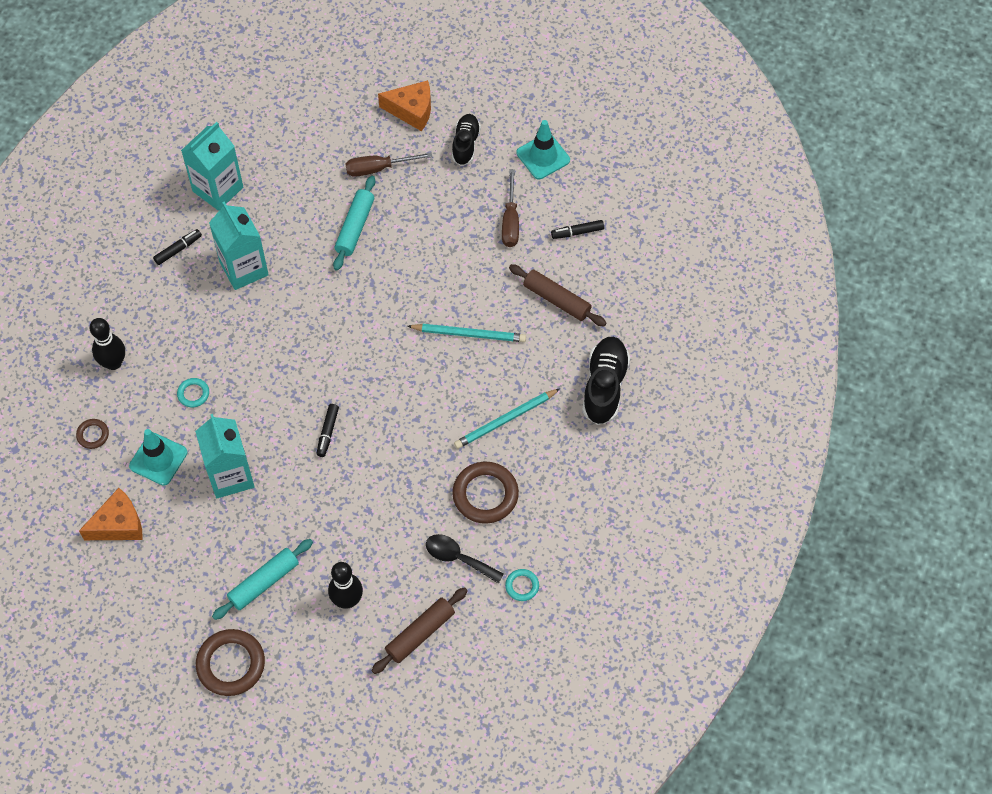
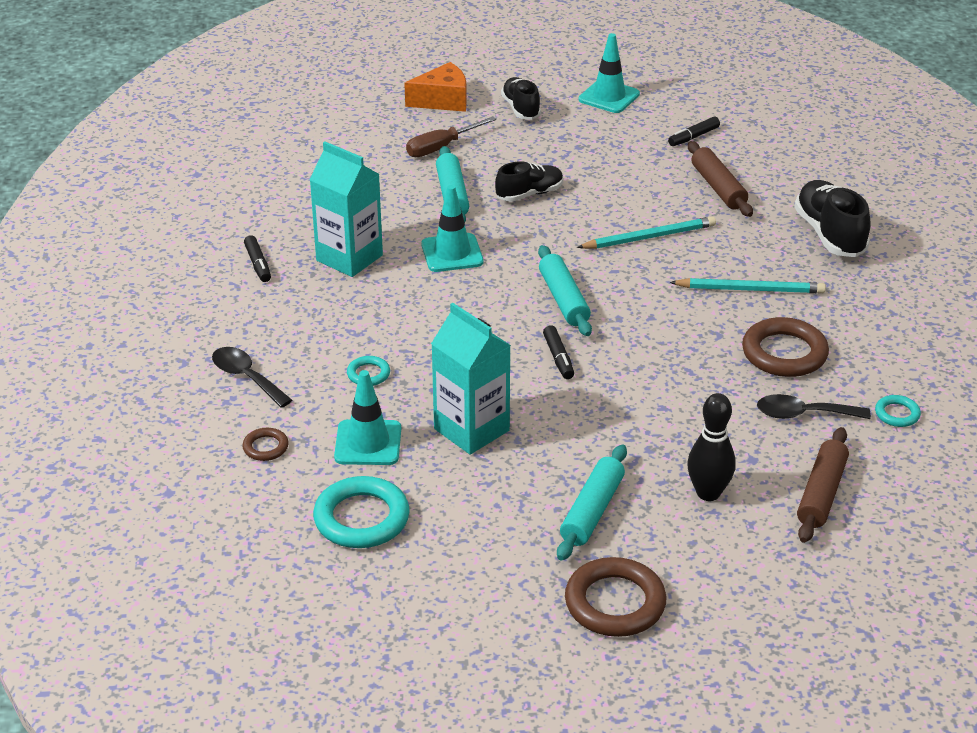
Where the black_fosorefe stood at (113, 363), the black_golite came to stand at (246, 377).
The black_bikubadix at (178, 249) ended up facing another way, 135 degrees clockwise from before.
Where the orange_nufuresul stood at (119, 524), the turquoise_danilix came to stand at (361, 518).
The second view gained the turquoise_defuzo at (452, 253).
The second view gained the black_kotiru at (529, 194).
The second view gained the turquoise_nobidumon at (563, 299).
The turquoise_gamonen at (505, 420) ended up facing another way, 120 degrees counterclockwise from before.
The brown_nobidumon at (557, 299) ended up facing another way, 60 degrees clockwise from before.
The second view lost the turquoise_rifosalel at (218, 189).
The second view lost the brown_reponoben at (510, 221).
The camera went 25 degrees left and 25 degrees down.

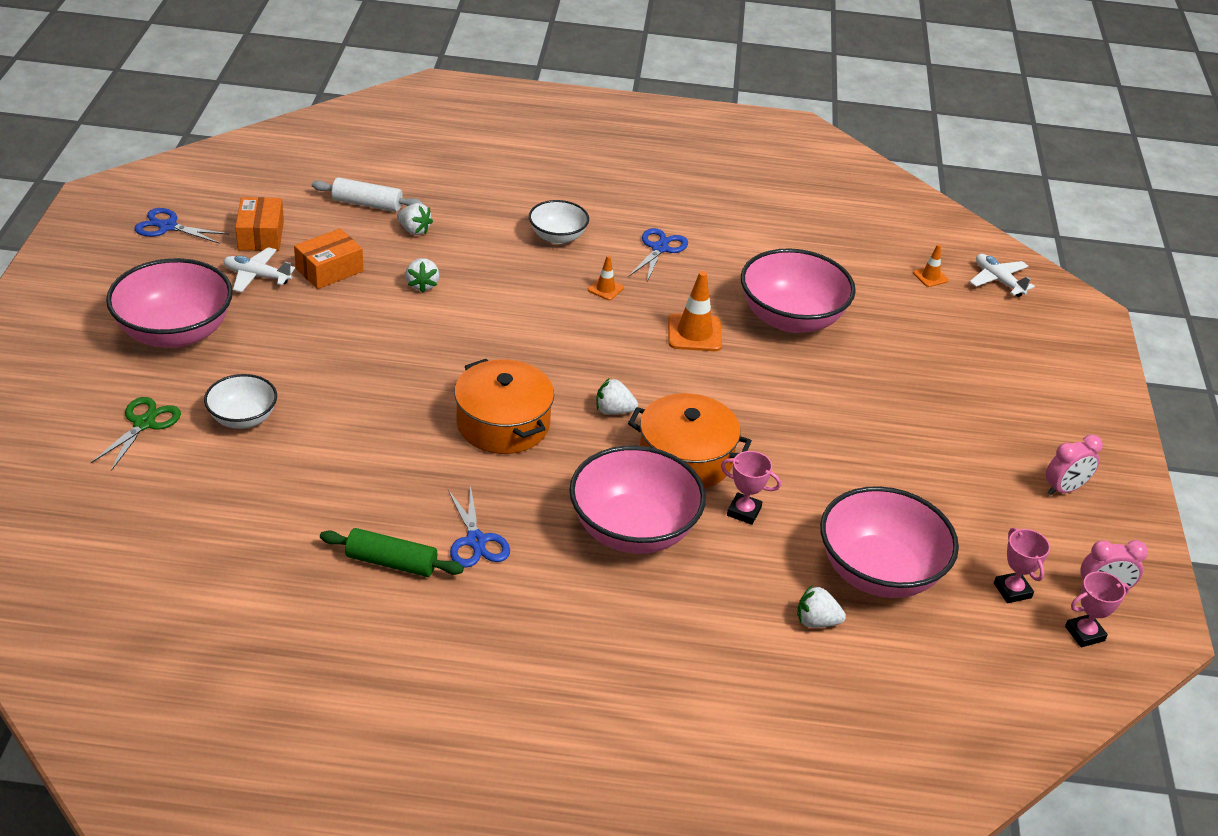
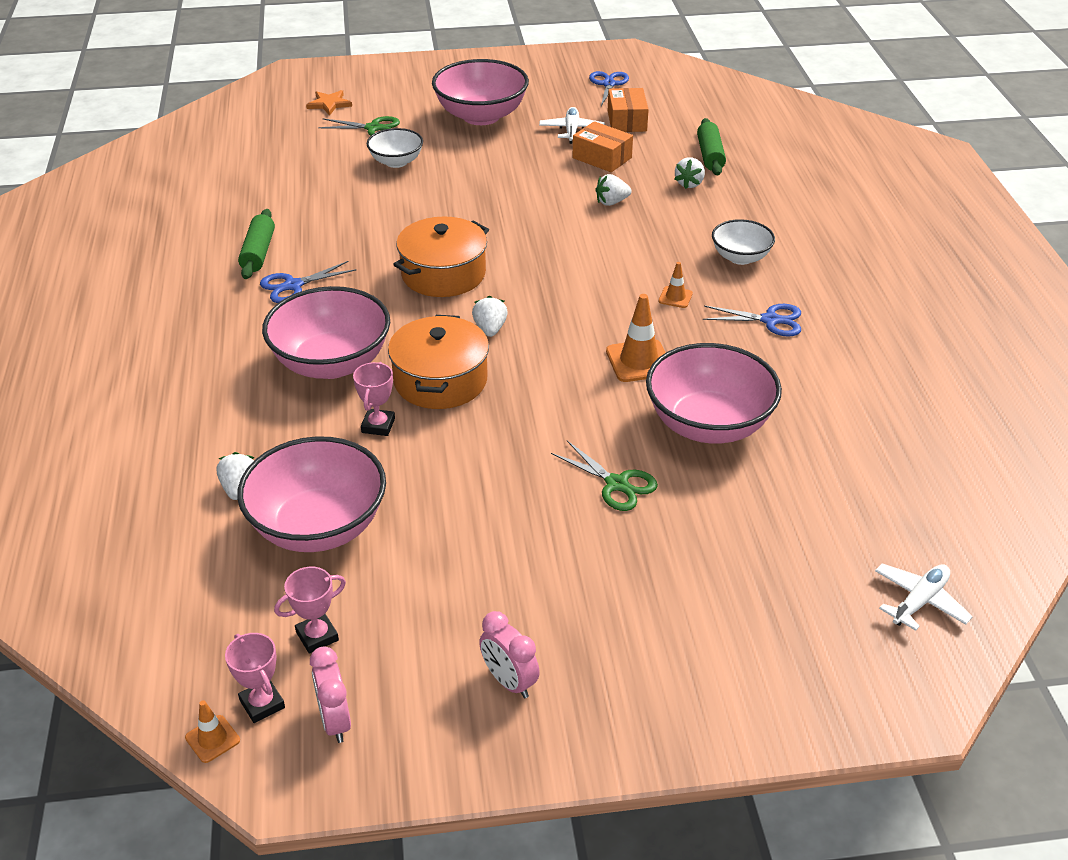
The orange_defuzo ended up elsewhere, having gone from (930, 277) to (212, 739).
The second view gained the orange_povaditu at (329, 104).
The second view gained the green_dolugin at (617, 484).
The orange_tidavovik at (261, 235) ended up facing another way, 75 degrees counterclockwise from before.
What was the white_nobidumon at (367, 204) turned into the green_nobidumon at (710, 155).
The camera went 80 degrees right and 0 degrees up.

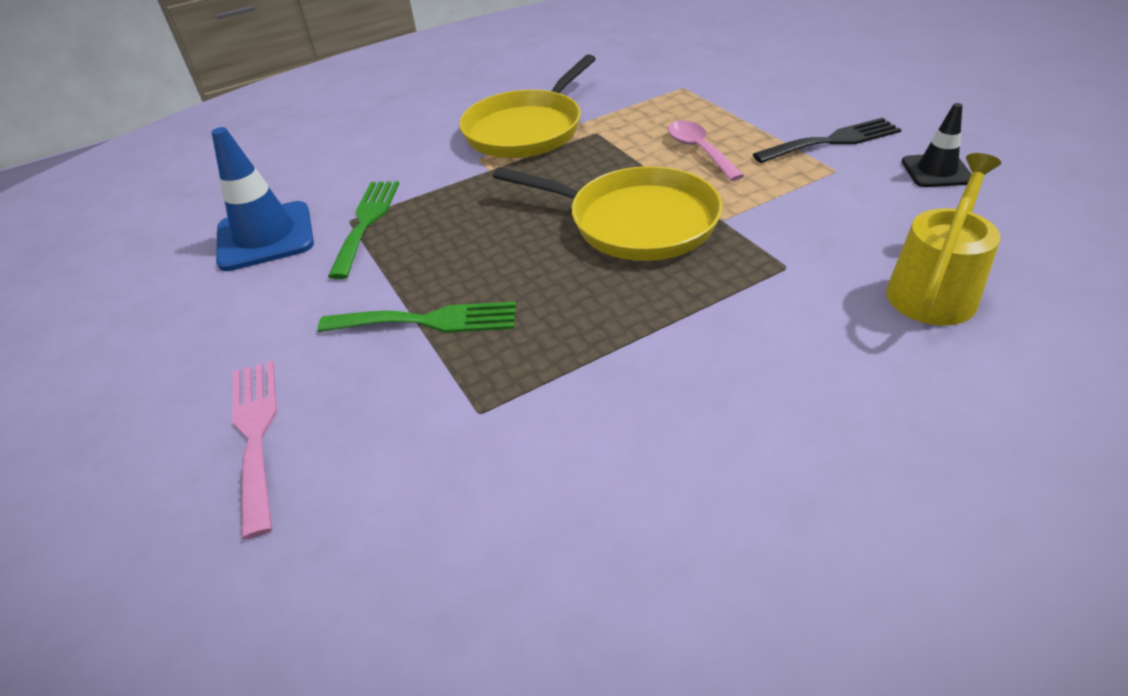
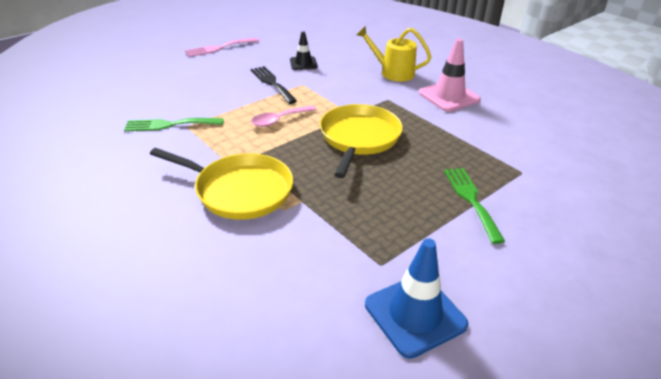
The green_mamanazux ended up elsewhere, having gone from (366, 222) to (169, 125).
The pink_mamanazux ended up elsewhere, having gone from (256, 434) to (219, 48).
The second view gained the pink_defuzo at (449, 96).
The camera went 105 degrees left and 5 degrees down.

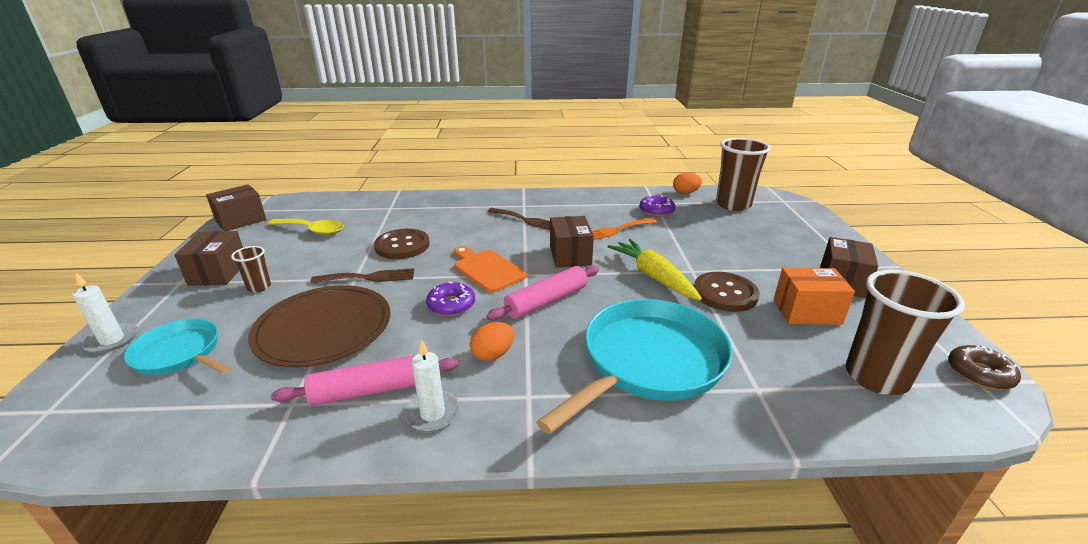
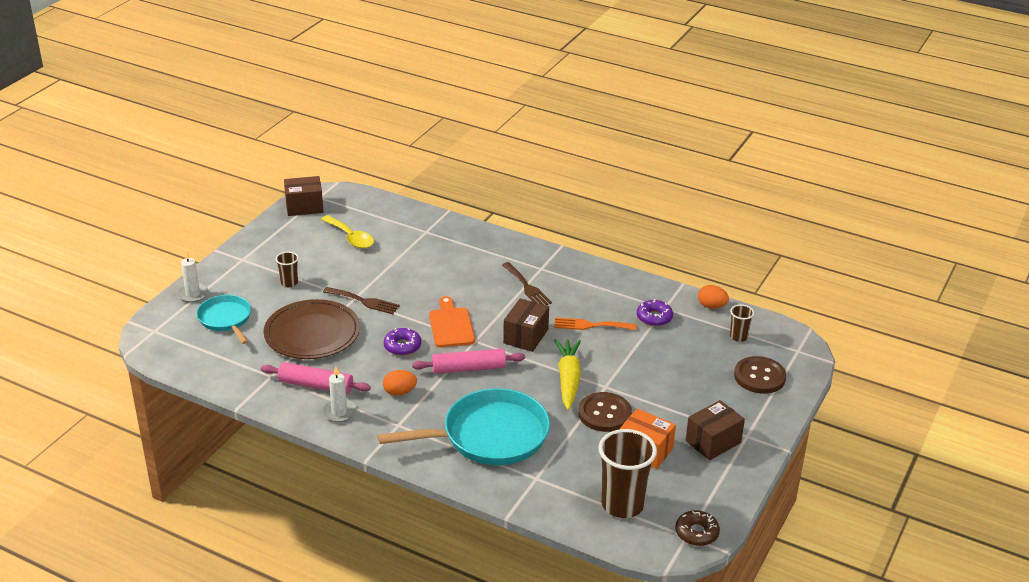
The size of the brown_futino at (733, 205) changed by a factor of 0.49.
The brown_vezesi ended up elsewhere, having gone from (402, 246) to (759, 376).
The second view lost the brown_tidavovik at (218, 272).
The camera went 30 degrees right and 5 degrees up.

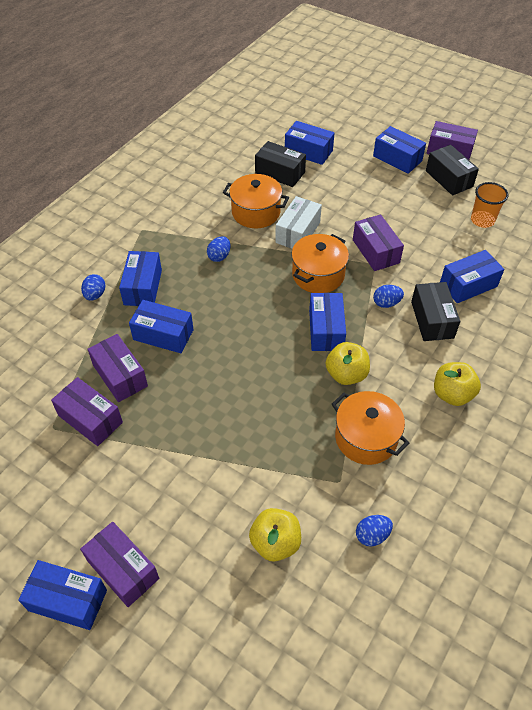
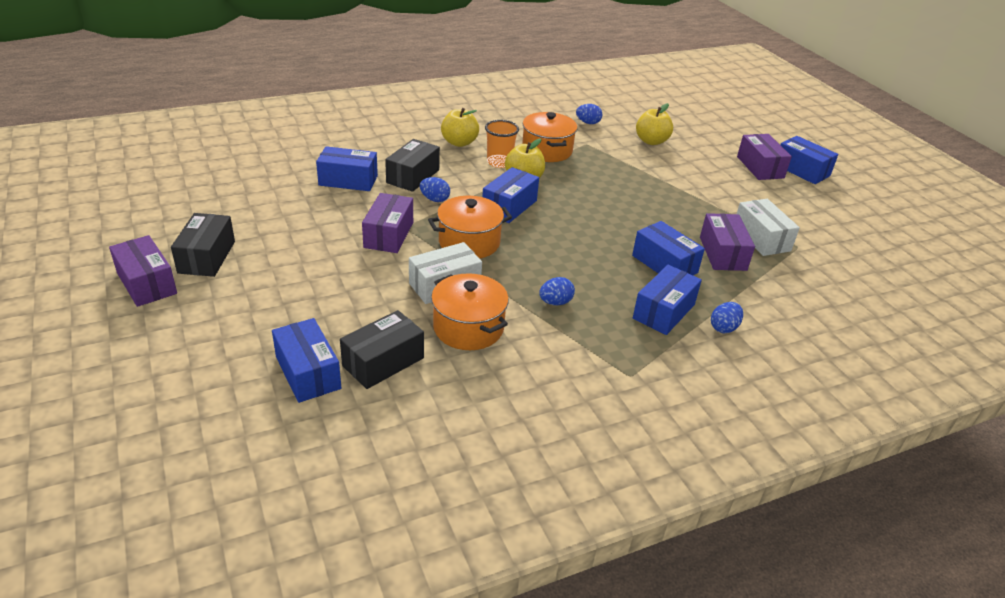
The black_tidavovik at (280, 173) ended up facing another way, 75 degrees clockwise from before.
The orange_futino ended up elsewhere, having gone from (482, 220) to (499, 162).
What was the purple_tidavovik at (90, 419) turned into the white_tidavovik at (761, 238).
The second view lost the blue_tidavovik at (397, 158).
The camera went 150 degrees left and 15 degrees down.

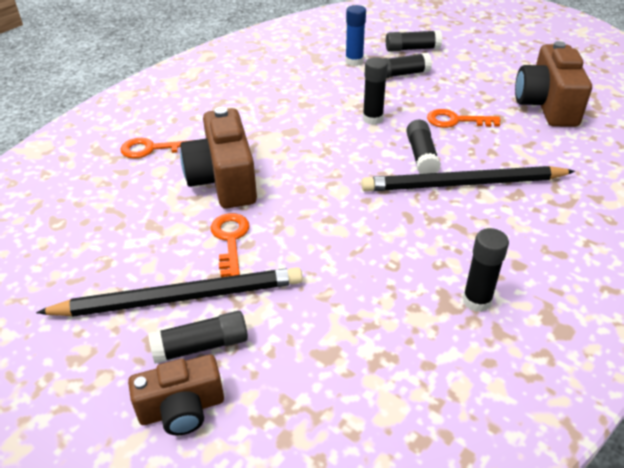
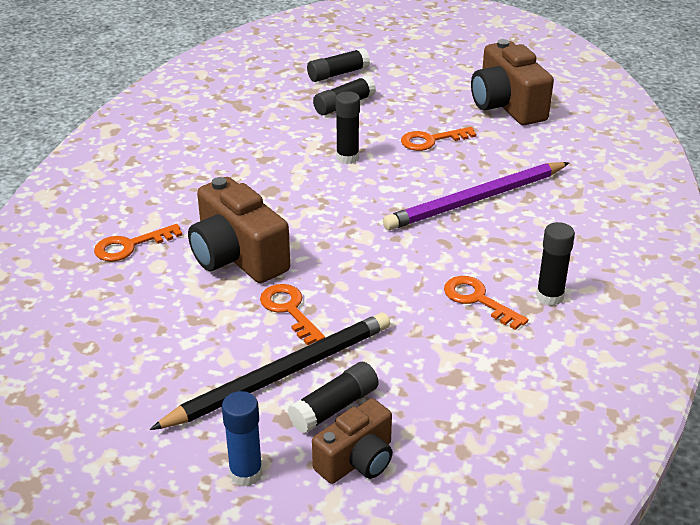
The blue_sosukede ended up elsewhere, having gone from (354, 61) to (246, 473).
What was the black_gamonen at (463, 184) turned into the purple_gamonen at (476, 200).
The second view gained the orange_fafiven at (477, 300).
The second view lost the black_sosukede at (421, 156).
The camera went 25 degrees left and 5 degrees down.

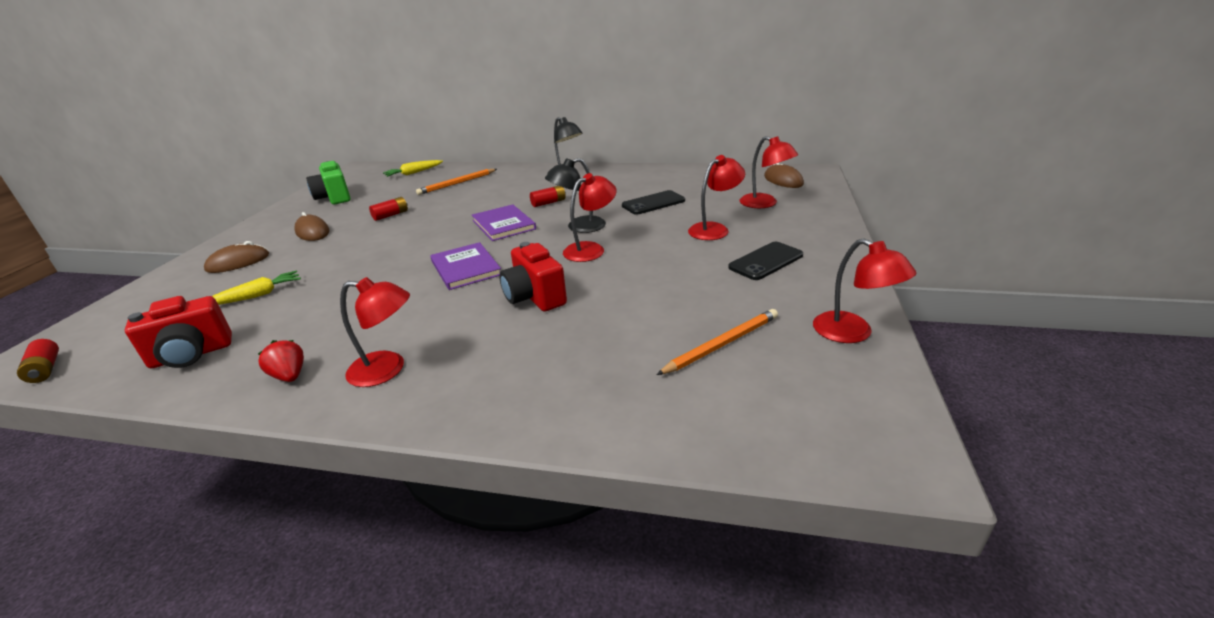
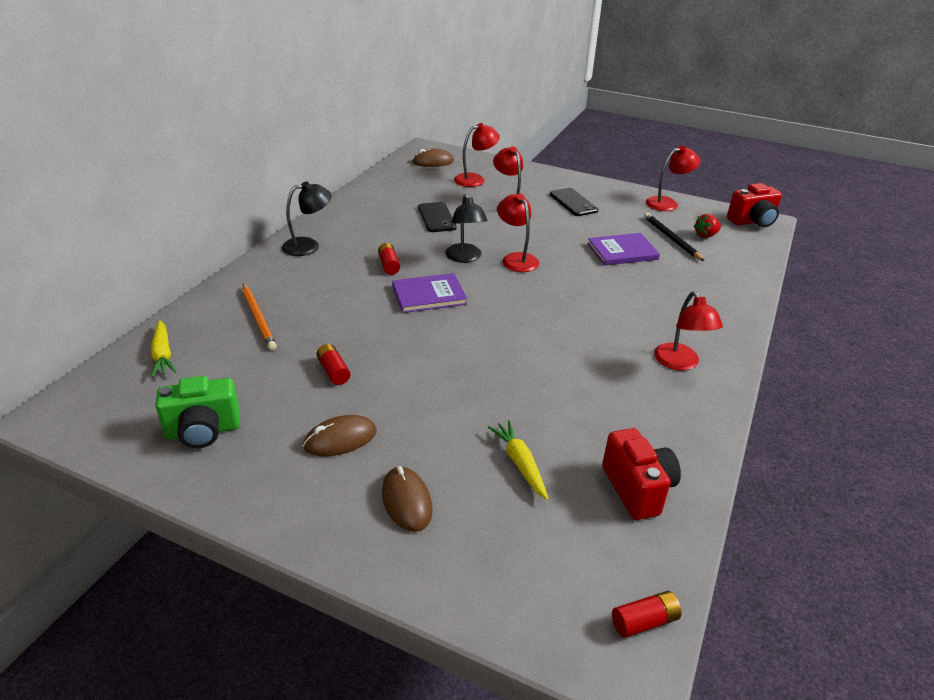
The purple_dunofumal ended up elsewhere, having gone from (465, 268) to (622, 251).
What was the orange_gamonen at (722, 344) turned into the black_gamonen at (671, 238).
The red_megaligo at (387, 369) ended up facing another way, 150 degrees clockwise from before.
The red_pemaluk ended up elsewhere, having gone from (290, 376) to (705, 236).
The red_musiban ended up elsewhere, having gone from (534, 297) to (752, 222).
The camera went 80 degrees left and 5 degrees up.

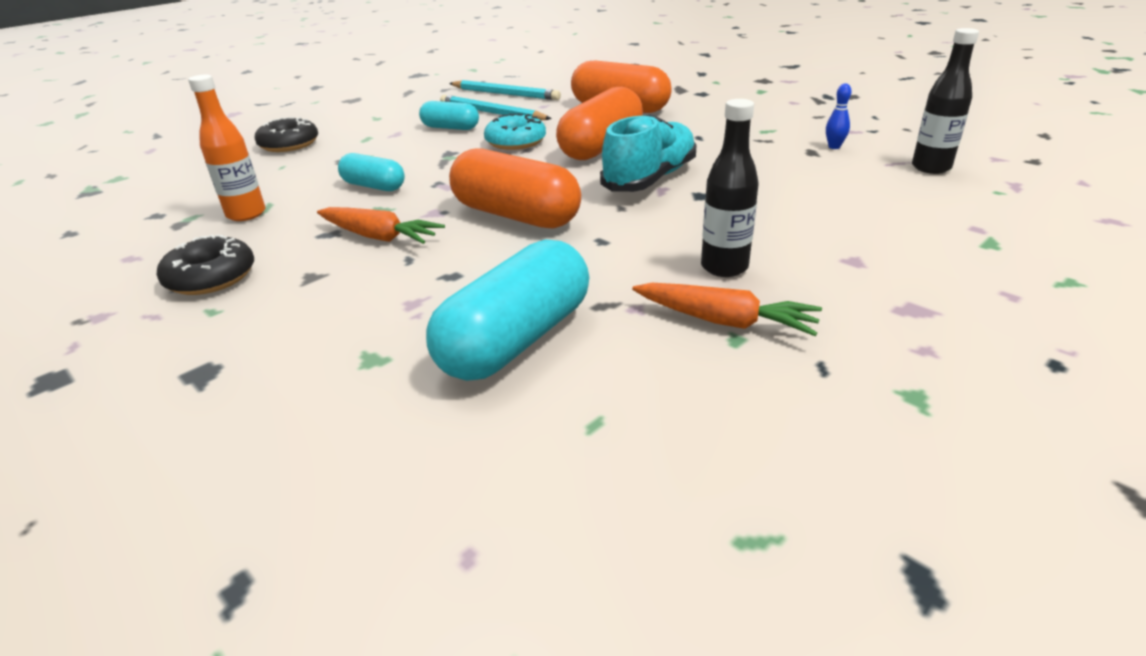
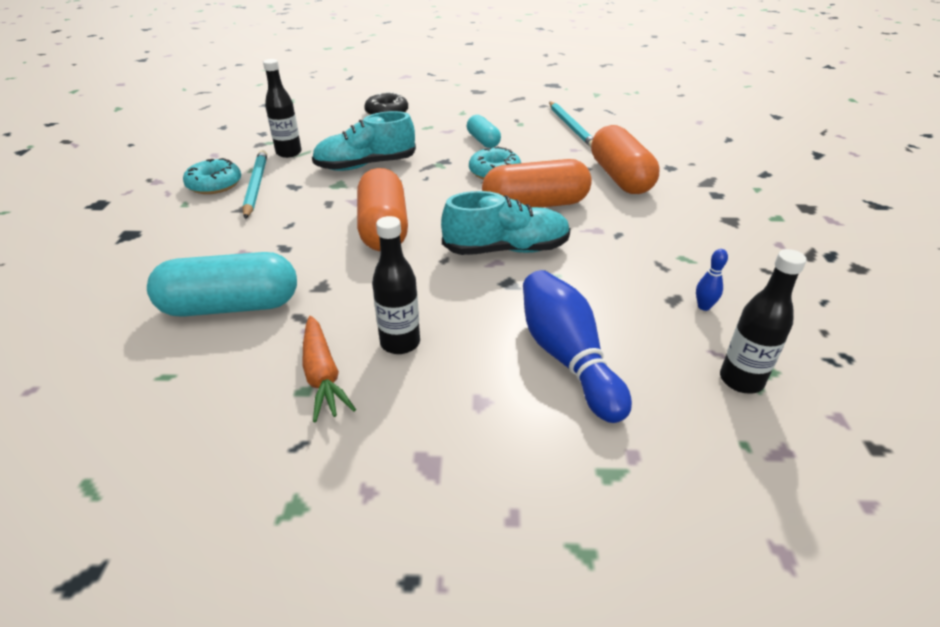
What was the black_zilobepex at (211, 277) turned into the turquoise_zilobepex at (214, 184).
The turquoise_gamonen ended up elsewhere, having gone from (492, 113) to (255, 186).
What was the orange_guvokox at (246, 214) turned into the black_guvokox at (289, 153).
Where the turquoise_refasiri stood at (374, 186), the turquoise_kotiru came to stand at (366, 165).
The second view gained the blue_fosorefe at (567, 357).
The second view lost the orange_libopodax at (379, 237).
The camera went 45 degrees right and 5 degrees up.

